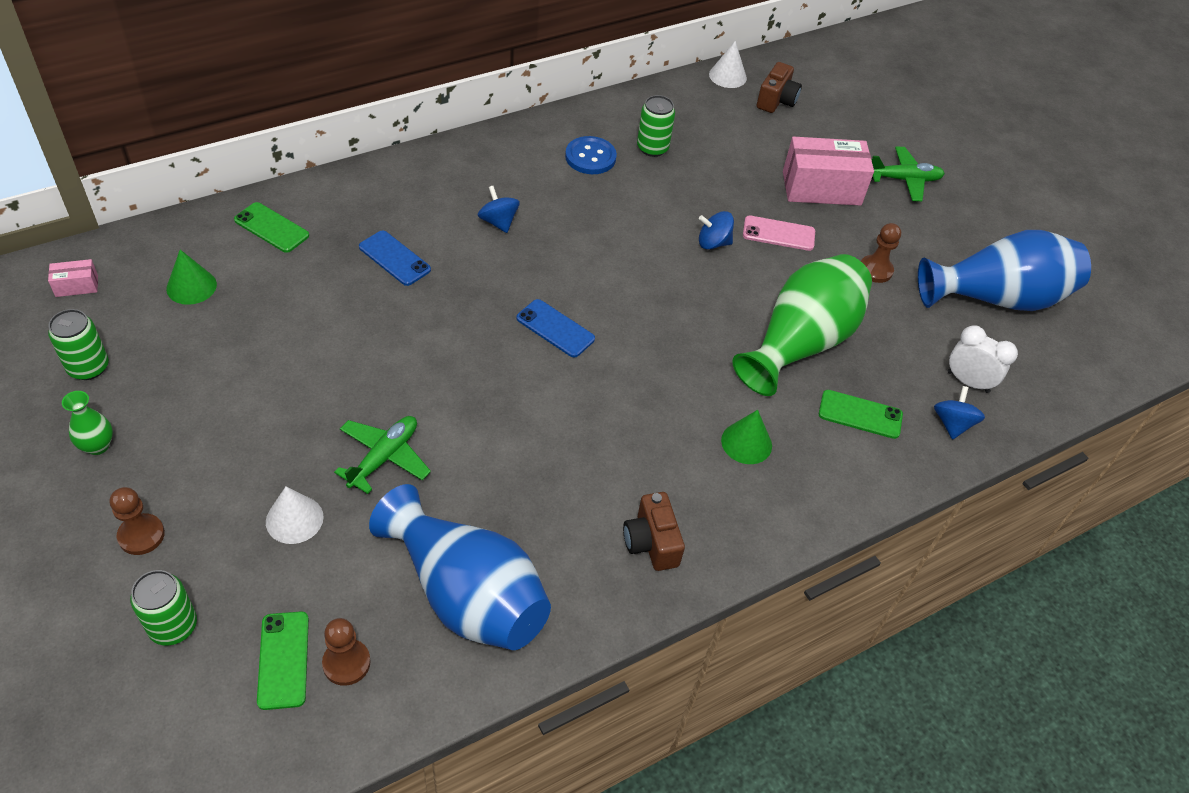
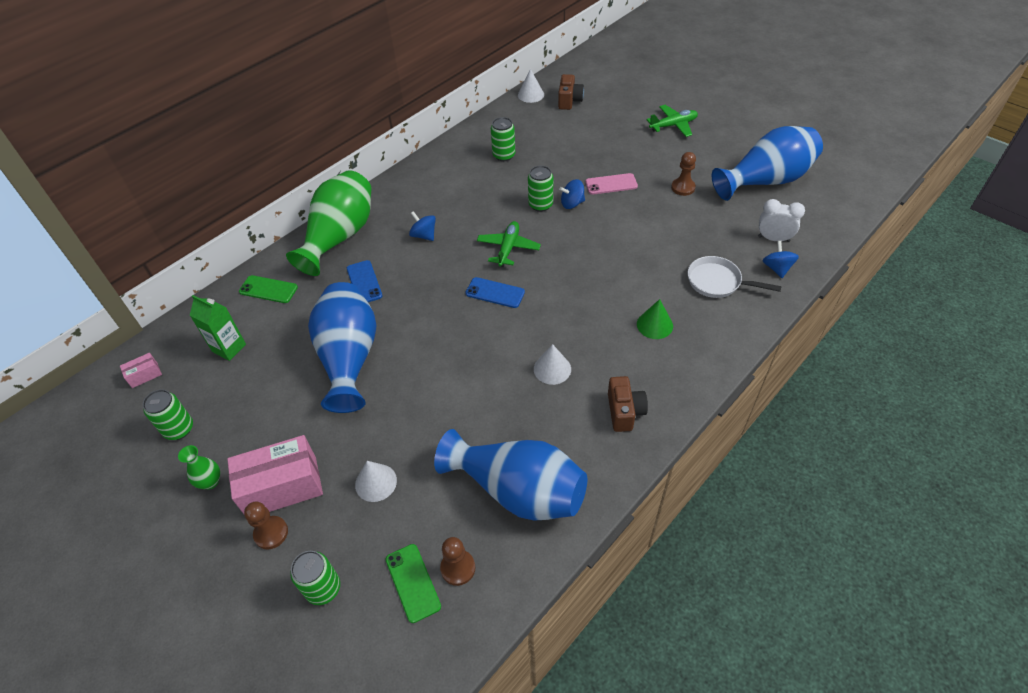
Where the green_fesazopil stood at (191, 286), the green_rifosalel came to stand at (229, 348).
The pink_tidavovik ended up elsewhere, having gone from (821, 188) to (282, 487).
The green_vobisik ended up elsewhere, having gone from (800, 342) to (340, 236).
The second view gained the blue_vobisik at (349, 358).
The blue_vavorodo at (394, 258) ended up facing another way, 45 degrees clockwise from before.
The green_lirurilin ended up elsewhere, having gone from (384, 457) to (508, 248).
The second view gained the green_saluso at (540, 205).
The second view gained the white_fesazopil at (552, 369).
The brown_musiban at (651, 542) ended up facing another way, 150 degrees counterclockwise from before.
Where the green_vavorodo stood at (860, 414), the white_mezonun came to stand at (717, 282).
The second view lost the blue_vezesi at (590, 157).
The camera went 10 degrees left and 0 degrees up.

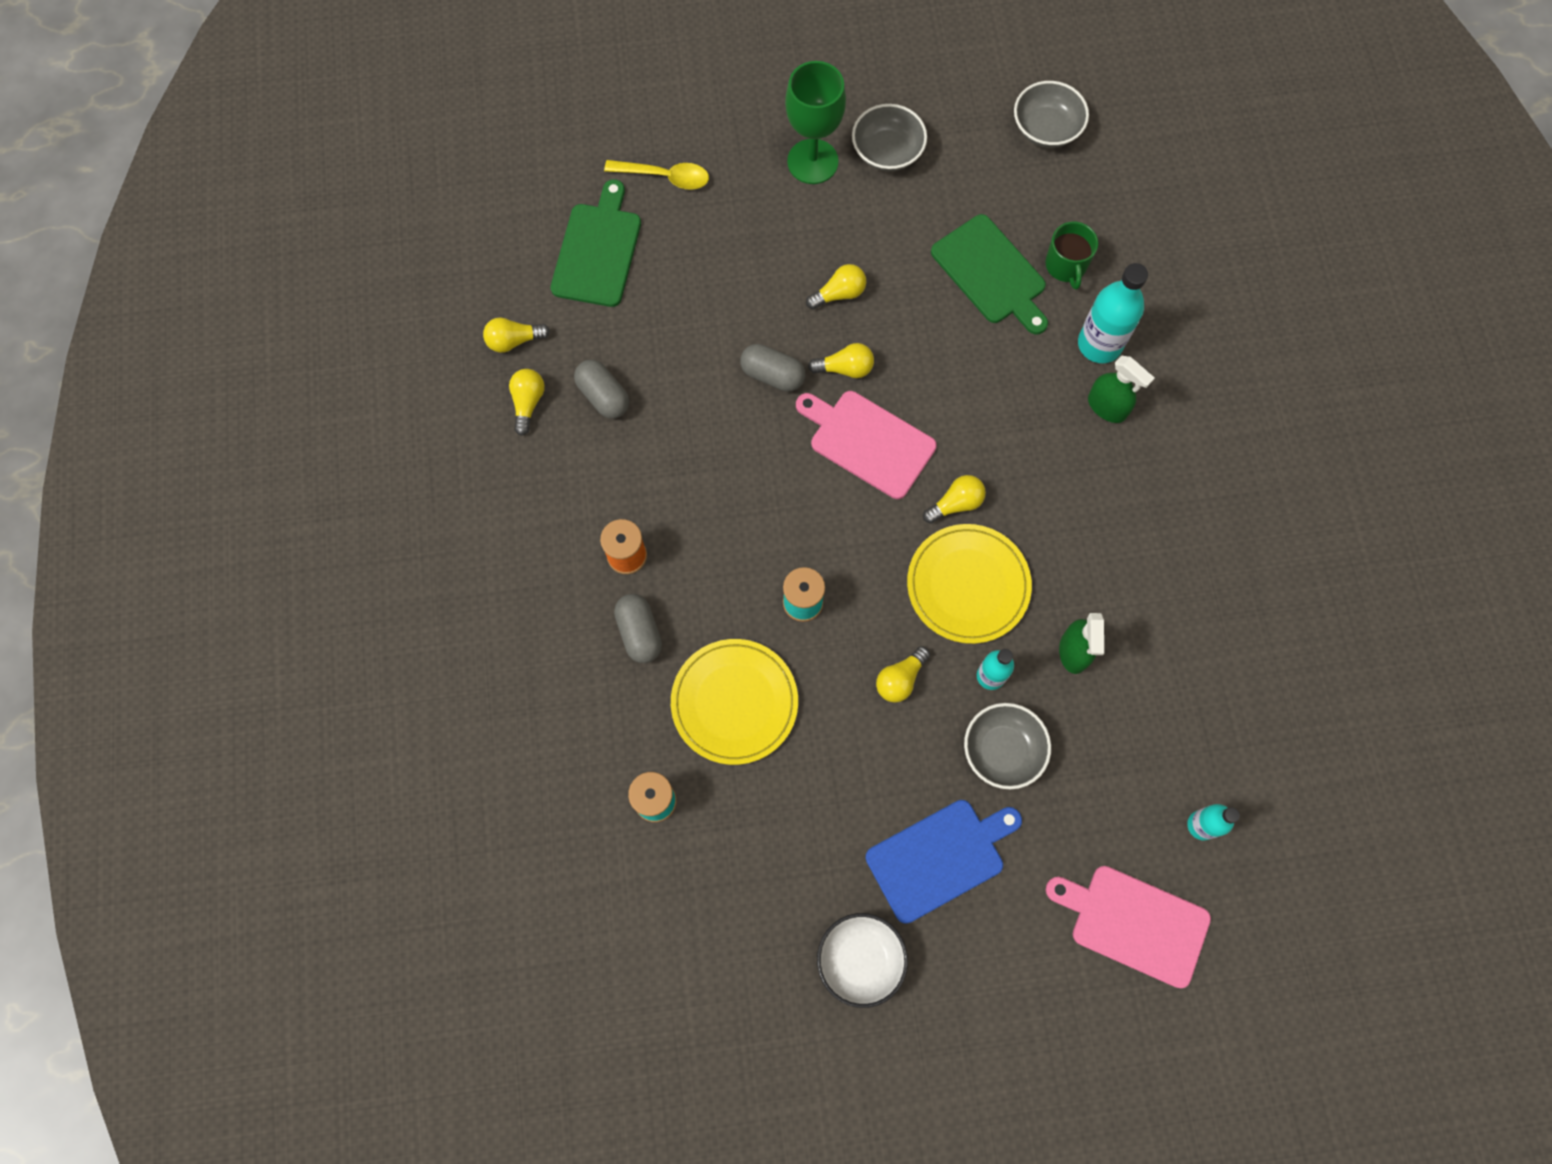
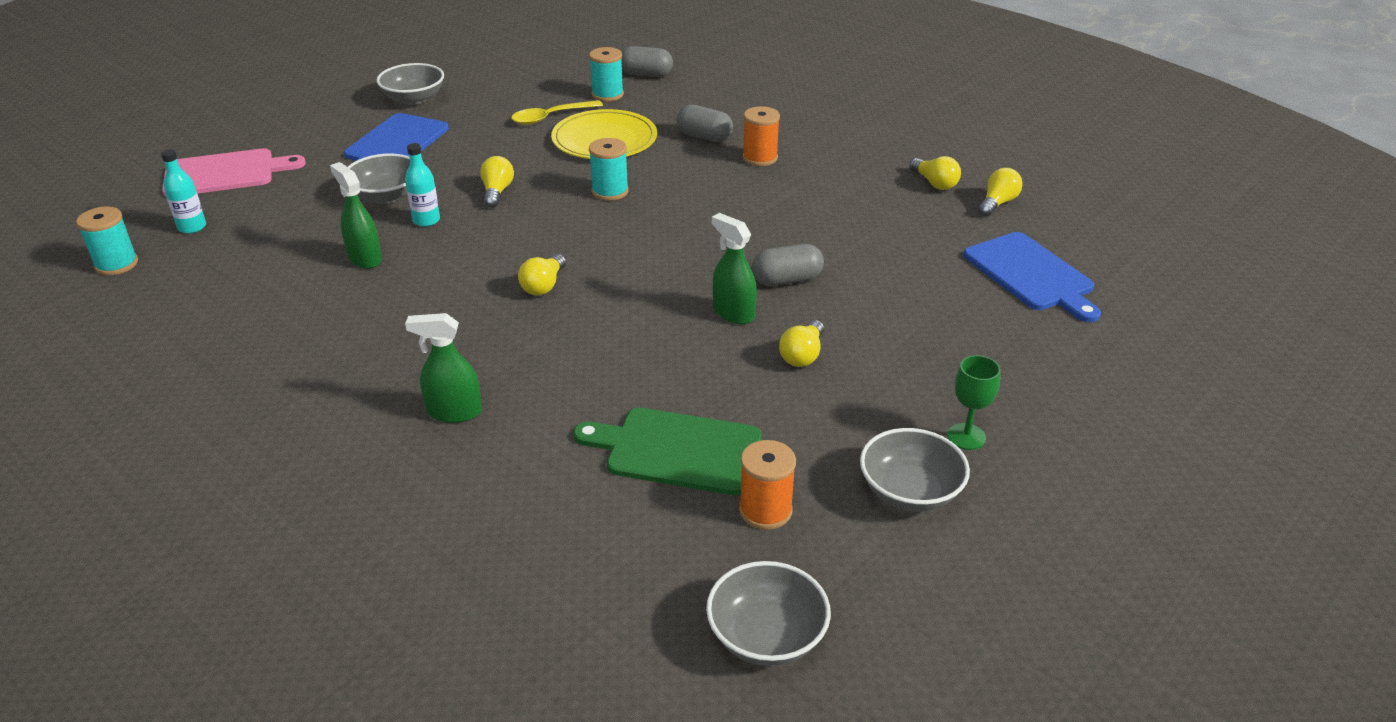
The second view gained the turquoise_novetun at (116, 264).
What was the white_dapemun at (860, 960) turned into the grey_dapemun at (414, 99).
The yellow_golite ended up elsewhere, having gone from (664, 177) to (551, 117).
The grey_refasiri ended up elsewhere, having gone from (603, 396) to (646, 74).
Where the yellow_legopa stood at (845, 368), the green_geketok came to stand at (733, 313).
The second view gained the orange_novetun at (765, 510).
The size of the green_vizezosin at (812, 161) changed by a factor of 0.55.
What was the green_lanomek at (597, 250) turned into the blue_lanomek at (1031, 274).
The second view lost the pink_lanomek at (868, 442).
The second view lost the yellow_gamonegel at (968, 585).
The second view lost the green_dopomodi at (1066, 265).
The second view lost the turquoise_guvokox at (1099, 344).
The camera went 140 degrees right and 35 degrees down.

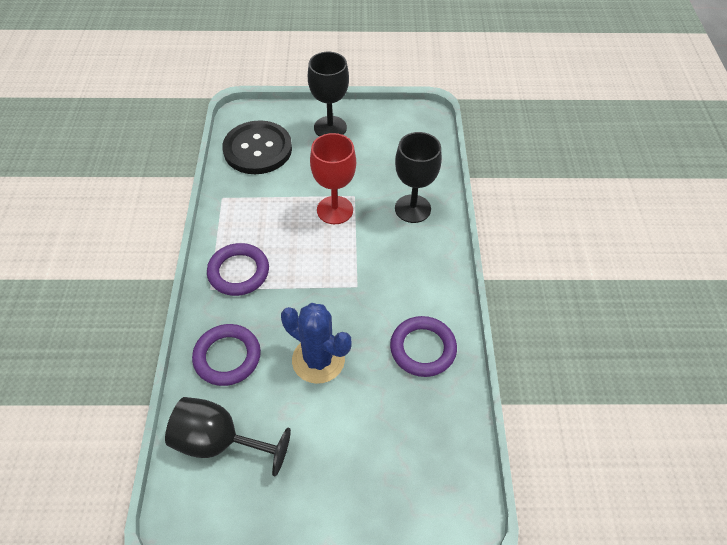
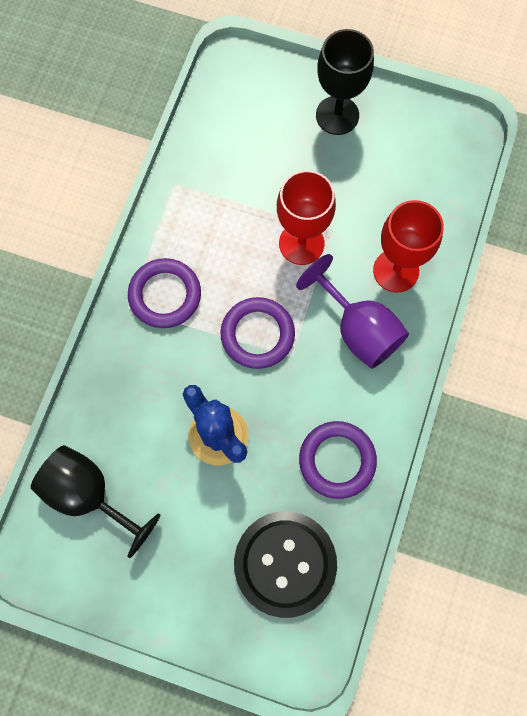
The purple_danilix ended up elsewhere, having gone from (227, 357) to (257, 334).
The black_vezesi ended up elsewhere, having gone from (257, 149) to (285, 563).
The second view gained the purple_vizezosin at (358, 329).
What was the black_vizezosin at (412, 209) turned into the red_vizezosin at (396, 270).
The camera went 20 degrees right and 20 degrees up.

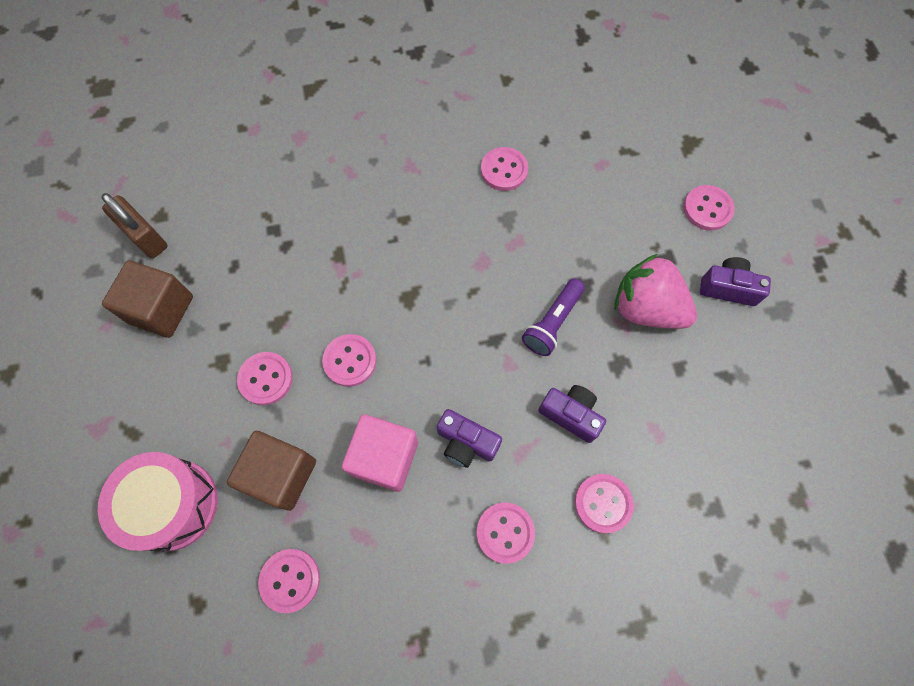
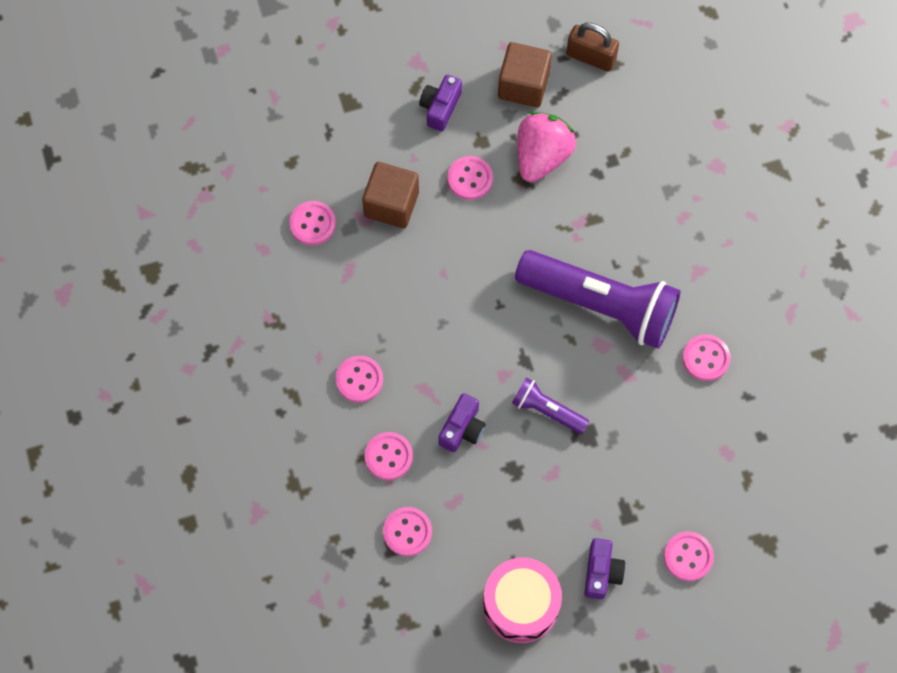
The pink_vezesi ended up elsewhere, having gone from (350, 361) to (407, 532).
The purple_musiban ended up elsewhere, having gone from (466, 443) to (440, 107).
The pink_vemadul ended up elsewhere, having gone from (173, 504) to (521, 605).
The second view gained the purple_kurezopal at (600, 305).
The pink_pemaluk ended up elsewhere, having gone from (646, 308) to (542, 156).
The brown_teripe at (145, 237) ended up facing another way, 75 degrees clockwise from before.
The second view lost the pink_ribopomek at (384, 458).
The camera went 85 degrees right and 0 degrees up.

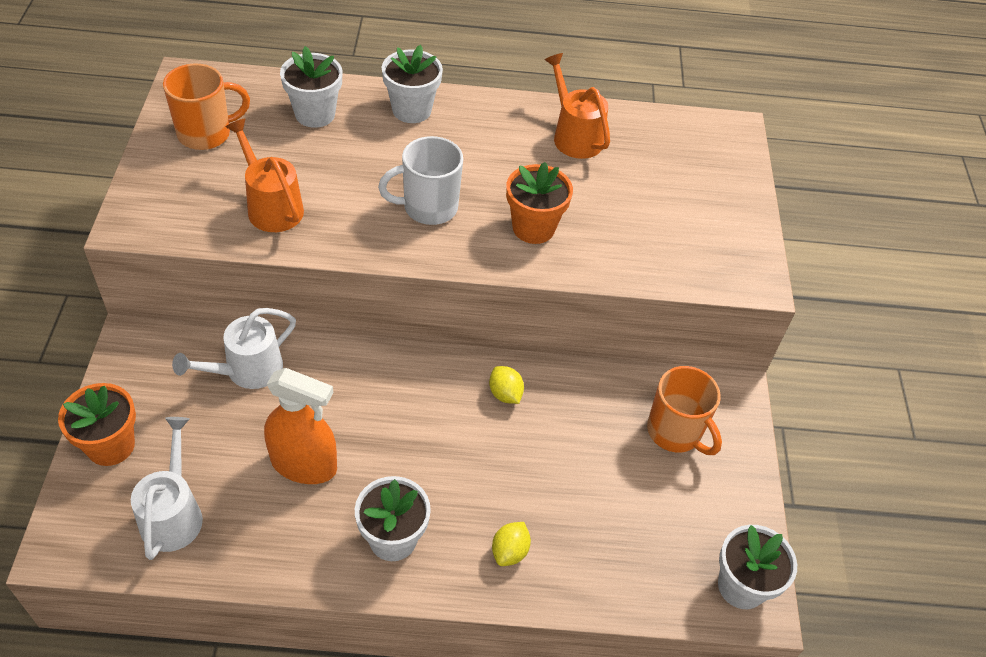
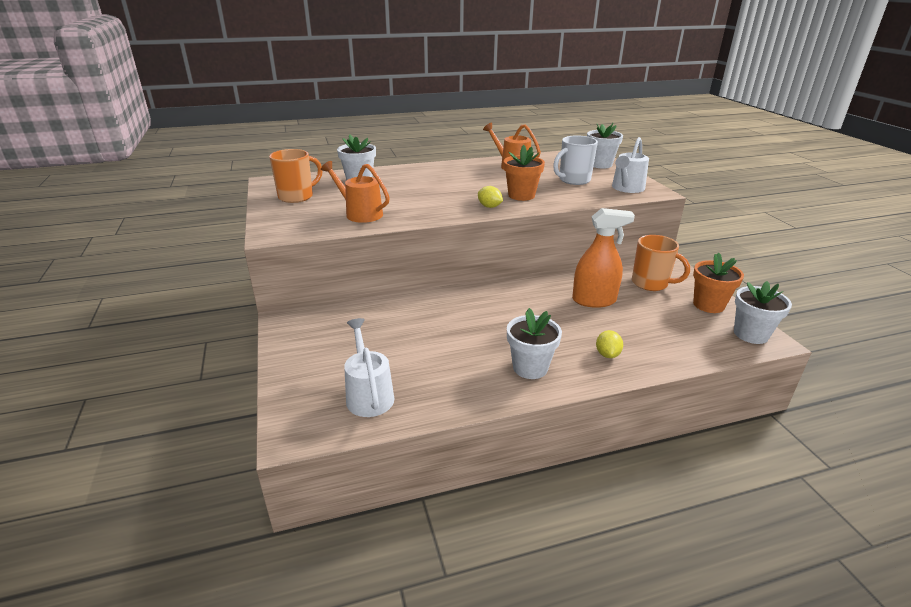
The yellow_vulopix ended up elsewhere, having gone from (505, 394) to (489, 207).
The white_dopomodi ended up elsewhere, having gone from (428, 207) to (573, 180).
The orange_geketok ended up elsewhere, having gone from (304, 464) to (594, 300).
The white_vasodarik ended up elsewhere, having gone from (411, 110) to (600, 164).
The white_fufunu ended up elsewhere, having gone from (246, 371) to (626, 188).
The orange_vasodarik ended up elsewhere, having gone from (111, 446) to (708, 305).
The camera went 15 degrees left and 20 degrees down.

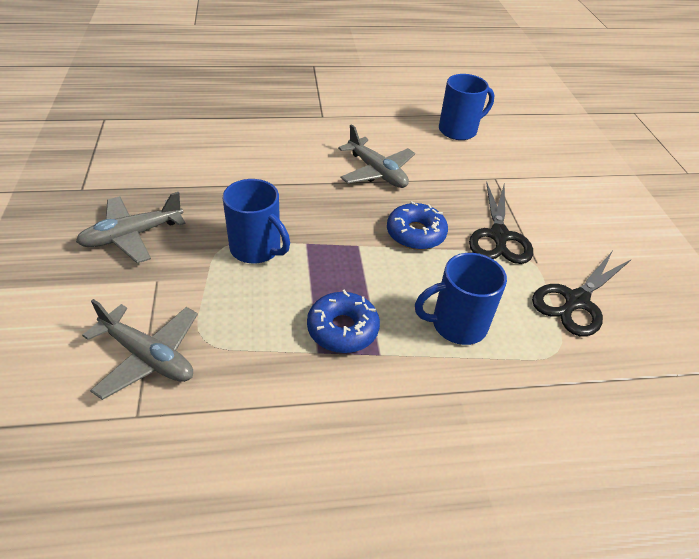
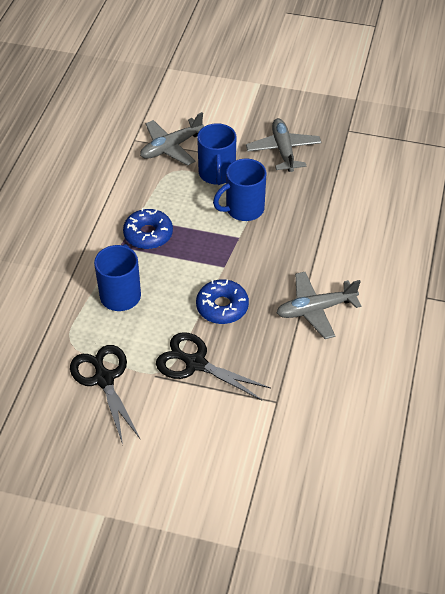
The blue_dopomodi ended up elsewhere, having gone from (459, 130) to (217, 174).
The camera went 115 degrees right and 5 degrees up.

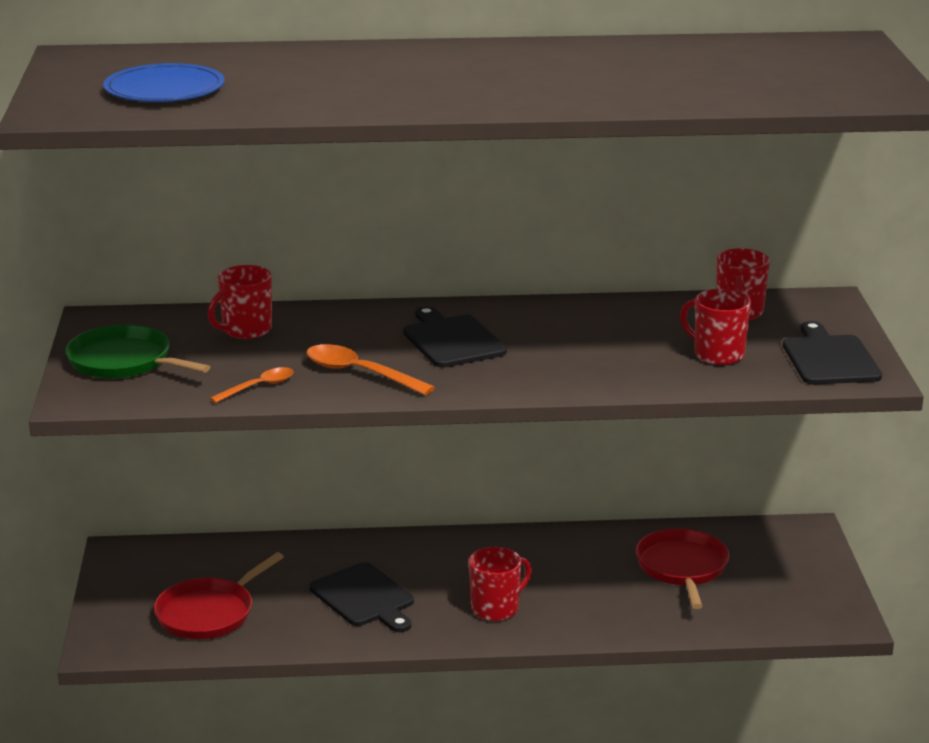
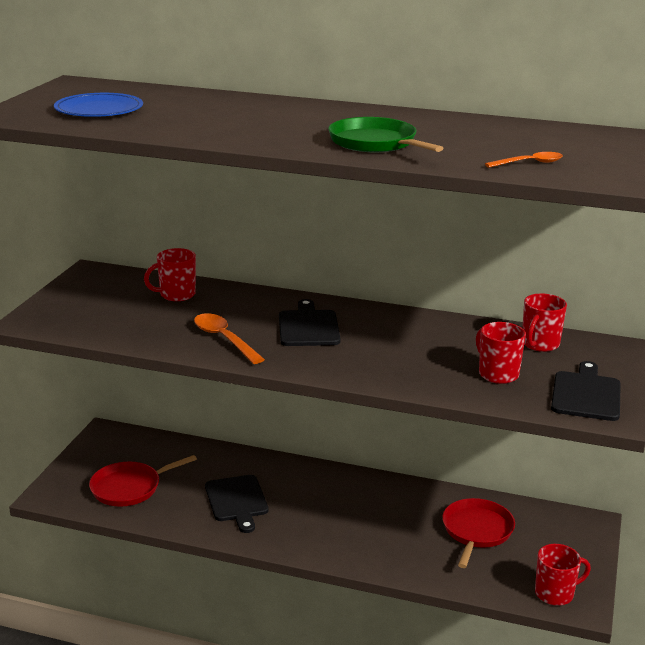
The green_mezonun ended up elsewhere, having gone from (124, 361) to (375, 143).
The orange_golite ended up elsewhere, having gone from (259, 387) to (529, 163).
The red_dopomodi ended up elsewhere, having gone from (496, 608) to (555, 593).
The camera went 20 degrees right and 0 degrees up.

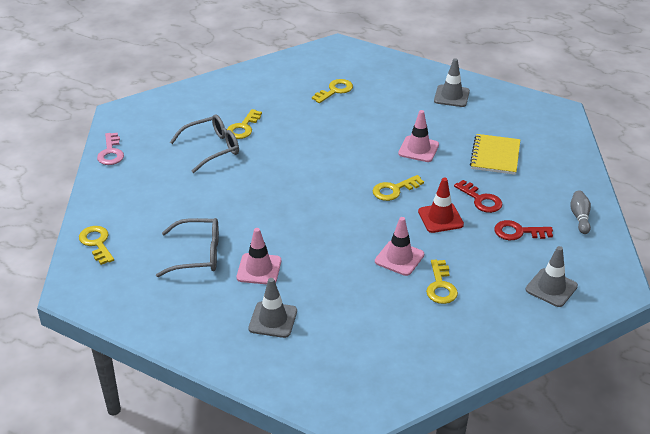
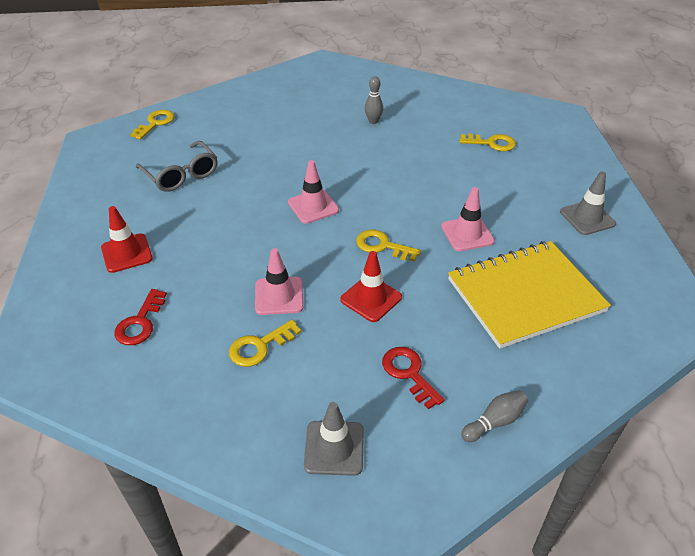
What was the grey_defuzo at (273, 320) turned into the red_defuzo at (126, 253).
The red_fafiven ended up elsewhere, having gone from (481, 200) to (140, 322).
The pink_defuzo ended up elsewhere, having gone from (259, 269) to (313, 206).
Where the yellow_fafiven stood at (243, 127), the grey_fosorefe came to stand at (373, 121).
The size of the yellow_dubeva at (495, 156) changed by a factor of 1.68.
The second view lost the pink_fafiven at (111, 152).
The second view lost the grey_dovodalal at (212, 148).
The camera went 55 degrees right and 5 degrees up.

